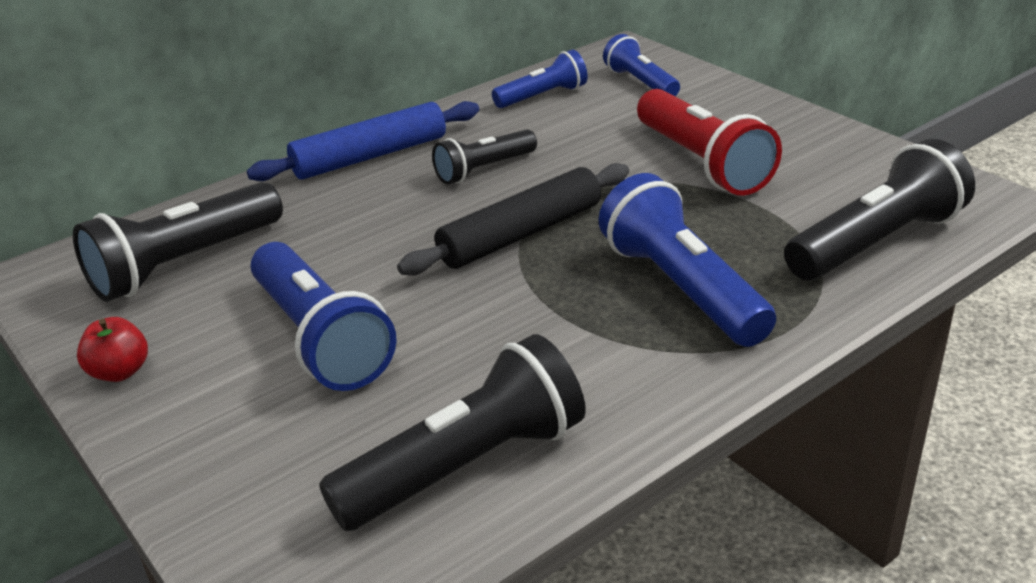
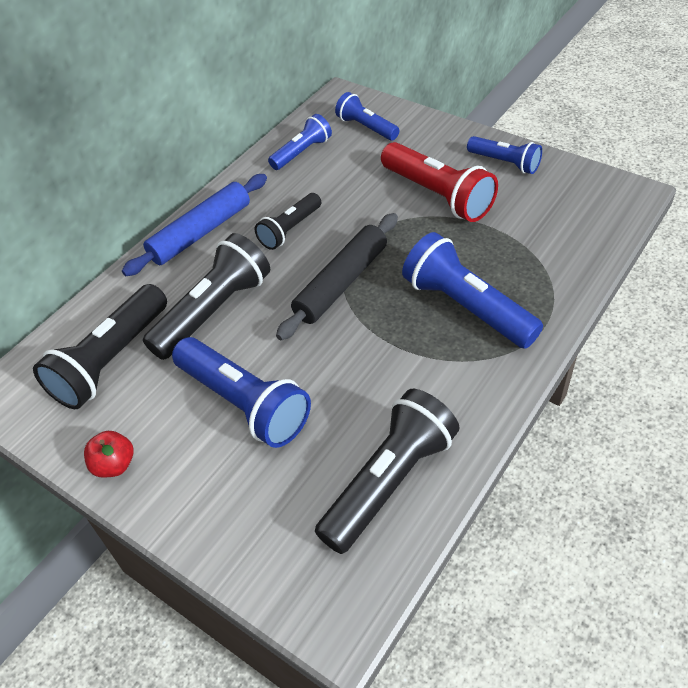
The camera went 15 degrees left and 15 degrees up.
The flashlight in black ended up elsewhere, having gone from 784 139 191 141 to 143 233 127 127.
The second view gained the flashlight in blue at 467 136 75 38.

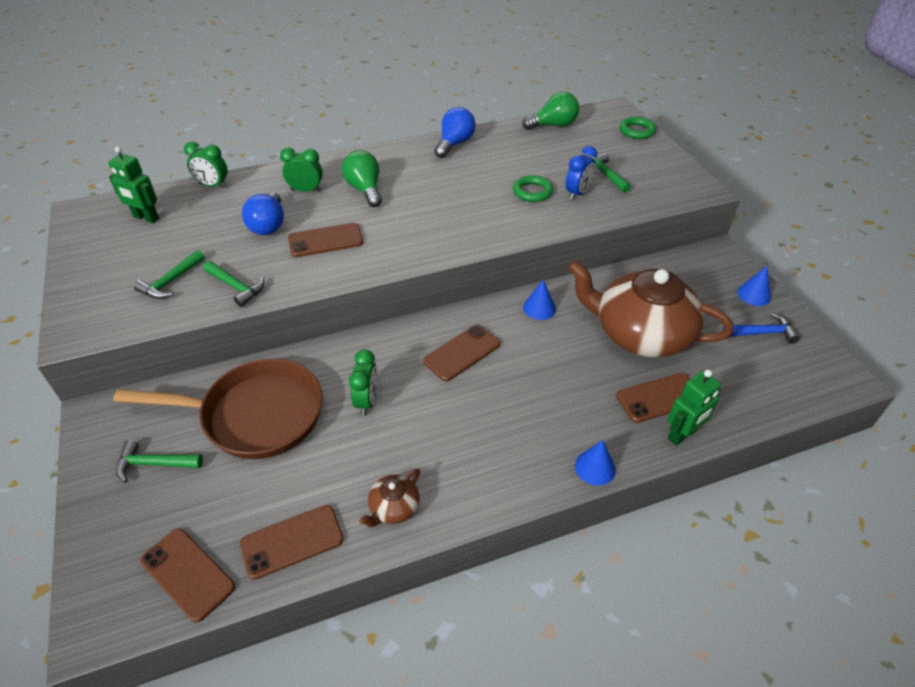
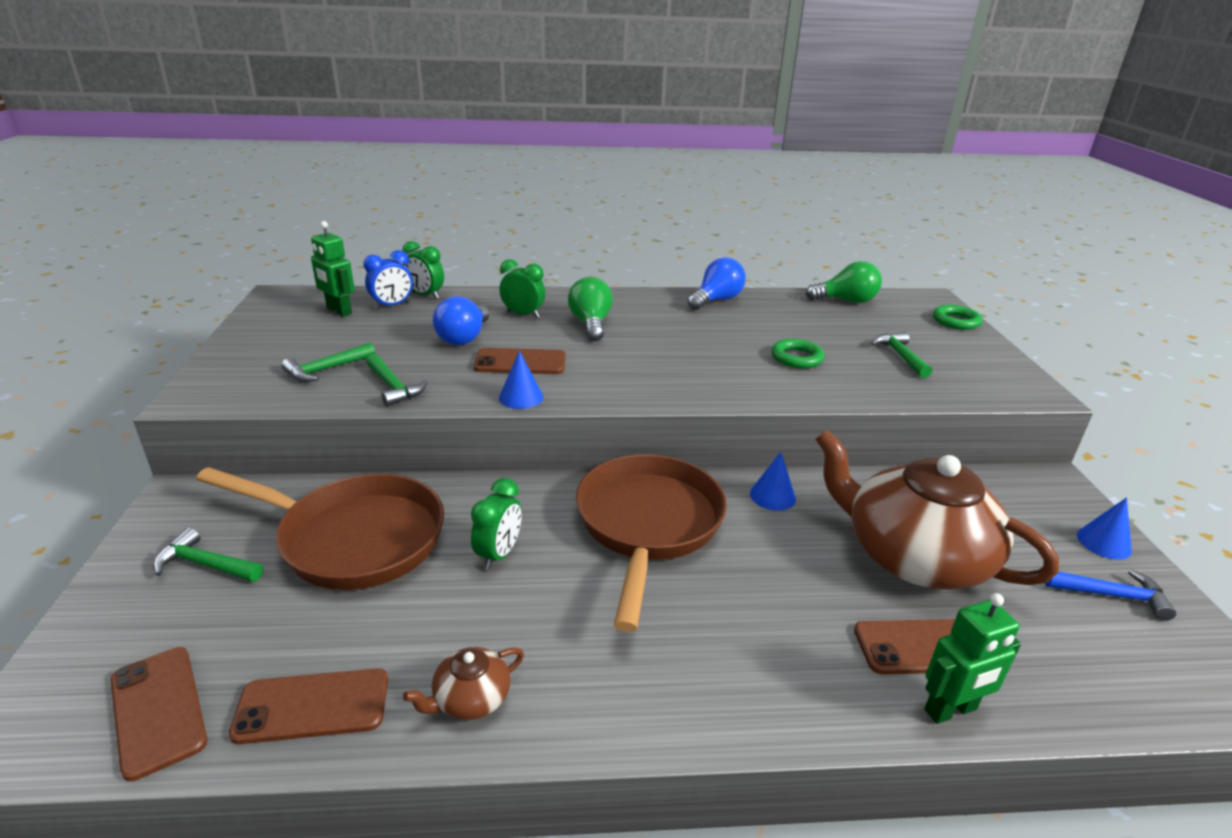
The camera went 15 degrees right and 15 degrees down.
The clock in blue ended up elsewhere, having gone from 565 146 32 54 to 363 250 50 59.
Where the phone in brown stood at 423 325 77 56, the pan in brown came to stand at 576 454 151 178.
The cone in blue ended up elsewhere, having gone from 575 440 41 46 to 499 351 44 58.

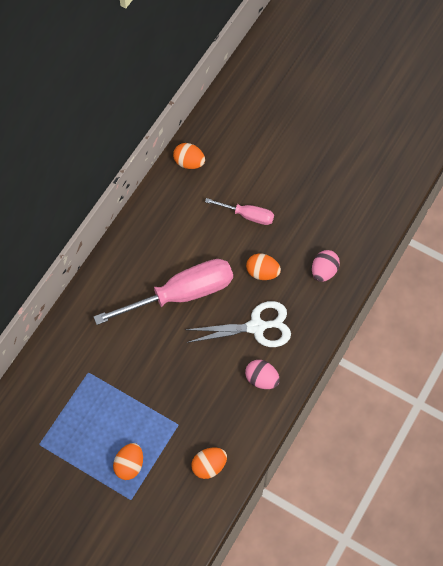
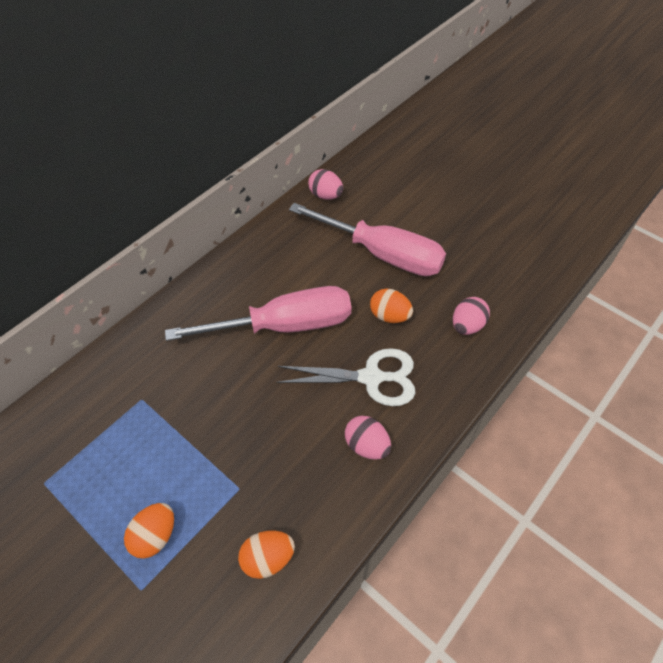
The camera went 10 degrees right and 10 degrees down.
What was the egg in orange at 173 143 32 26 turned into the egg in pink at 308 169 35 31.
The size of the screwdriver in pink at 205 198 69 27 changed by a factor of 1.96.

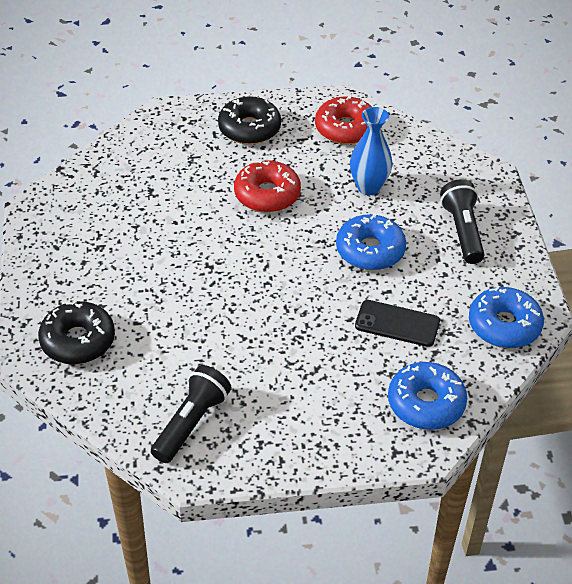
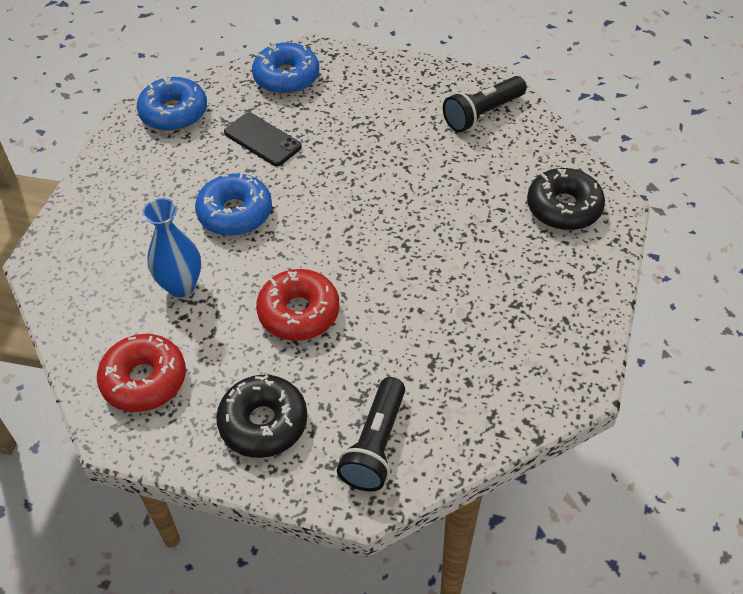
The camera went 155 degrees left and 5 degrees up.
The flashlight in black ended up elsewhere, having gone from 440 179 45 85 to 337 377 68 115.

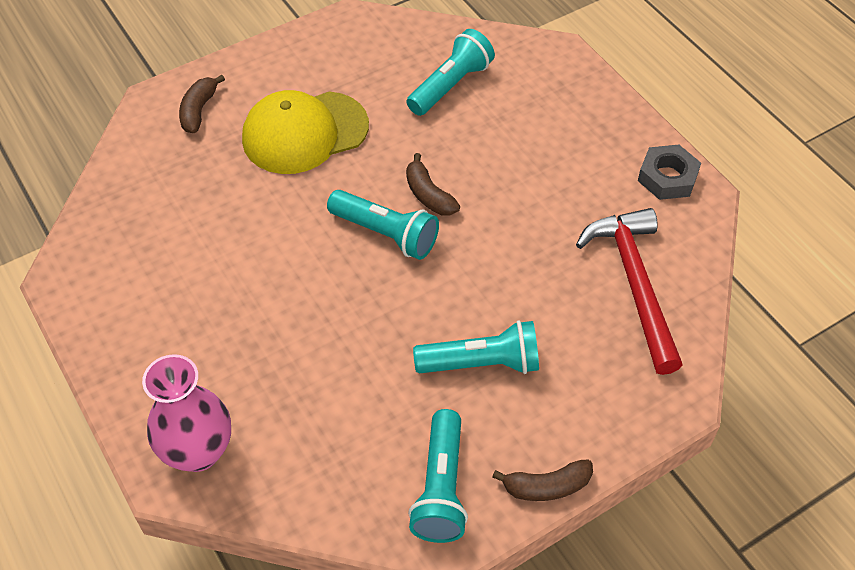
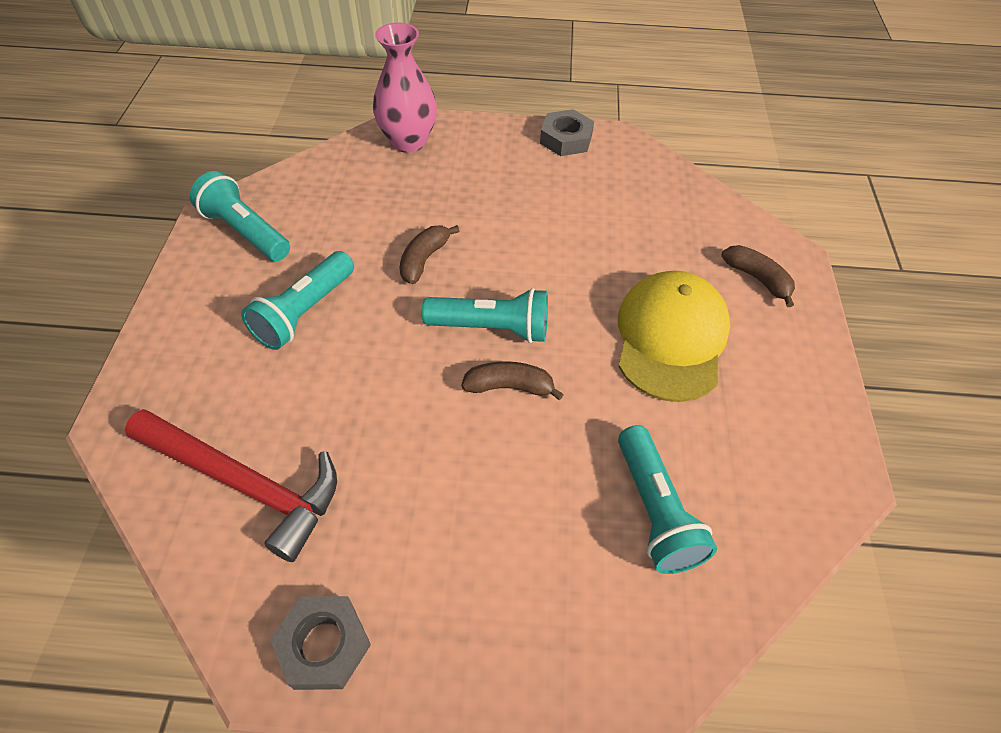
The camera went 125 degrees right and 0 degrees up.
The flashlight in turquoise at 327 190 112 70 ended up facing another way, 150 degrees counterclockwise from before.
The banana in brown ended up elsewhere, having gone from 492 460 101 41 to 400 225 59 59.
The second view gained the nut in grey at 540 109 54 47.

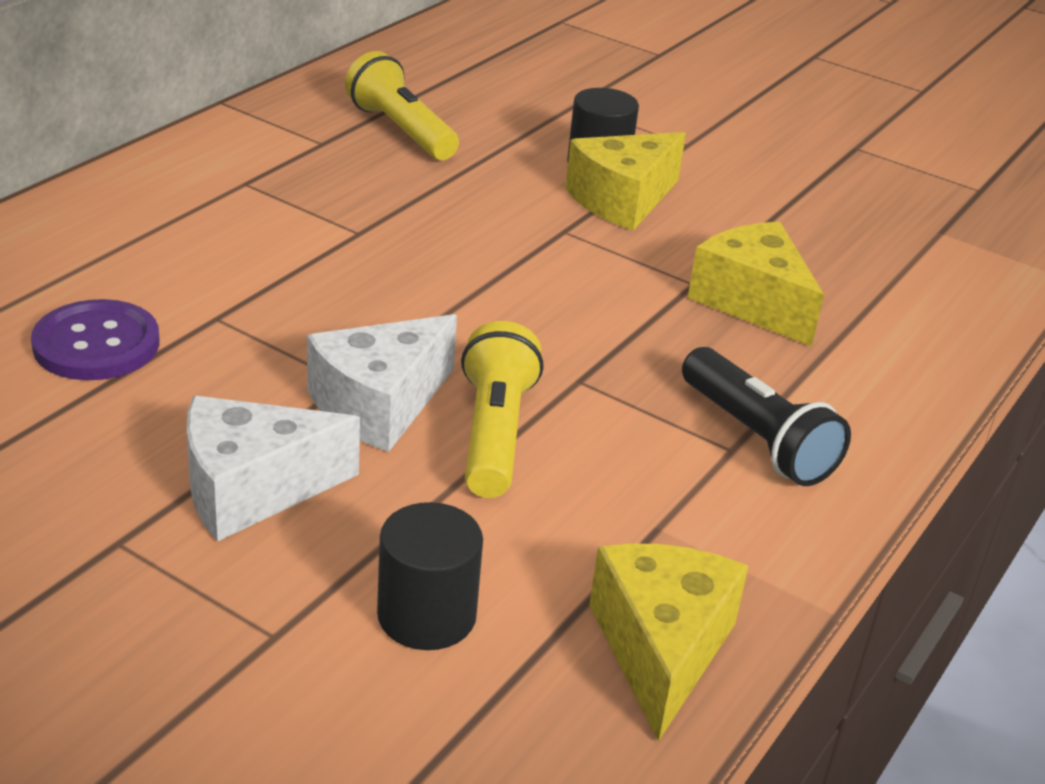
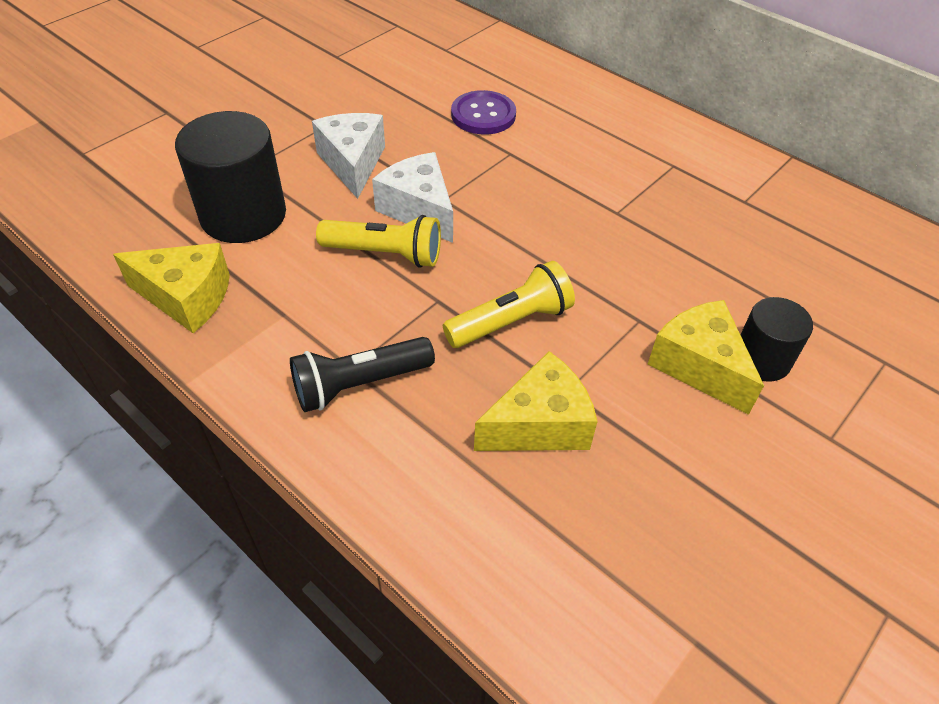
The camera went 100 degrees right and 15 degrees up.
The flashlight in yellow ended up elsewhere, having gone from 345 51 114 109 to 443 261 132 87.
The size of the cylinder in black at 377 502 106 148 changed by a factor of 1.72.

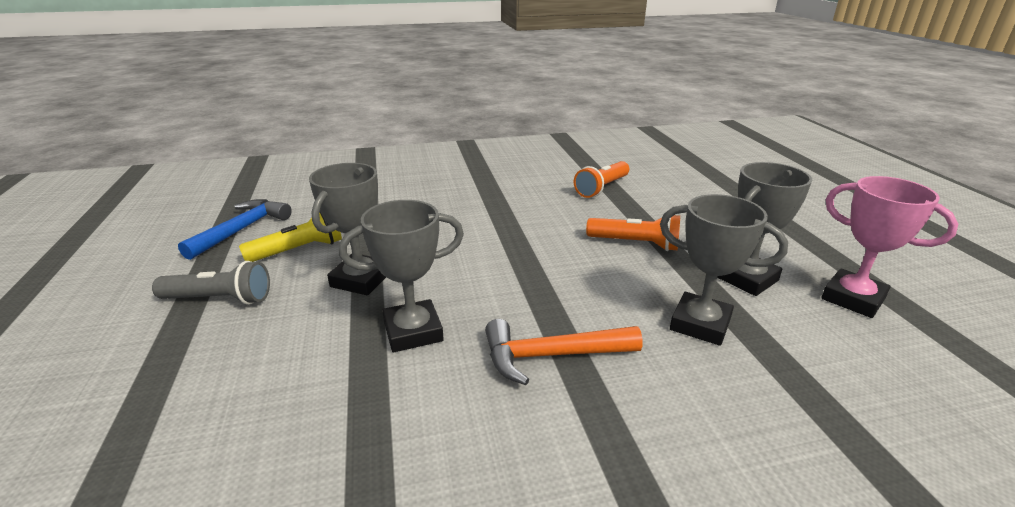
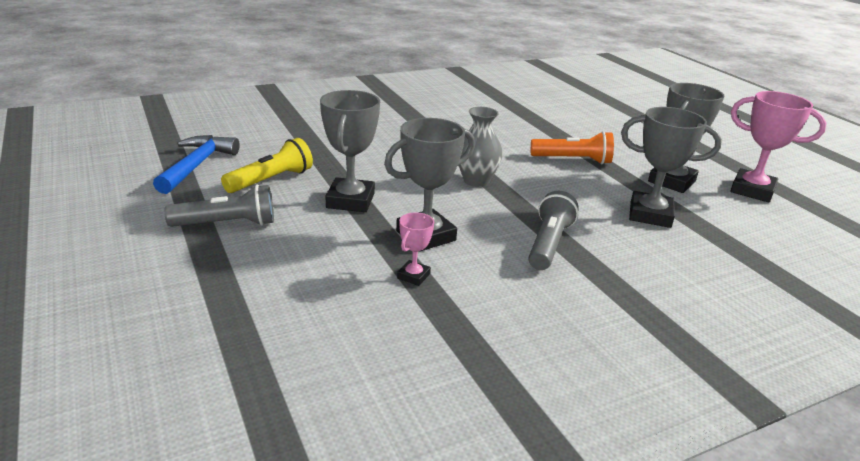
The camera went 15 degrees left and 0 degrees up.
The second view lost the flashlight in orange at 574 161 55 37.
Where the hammer in orange stood at 485 319 158 66, the flashlight in grey came to stand at 528 191 51 79.
The second view gained the vase in grey at 459 107 44 80.
The second view gained the trophy in pink at 397 212 37 74.

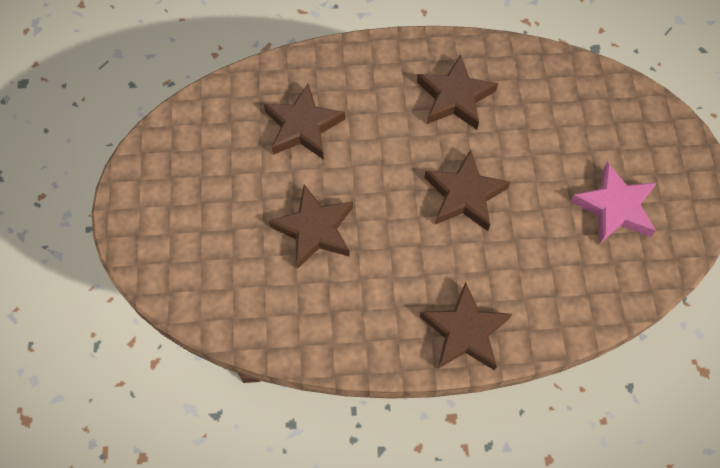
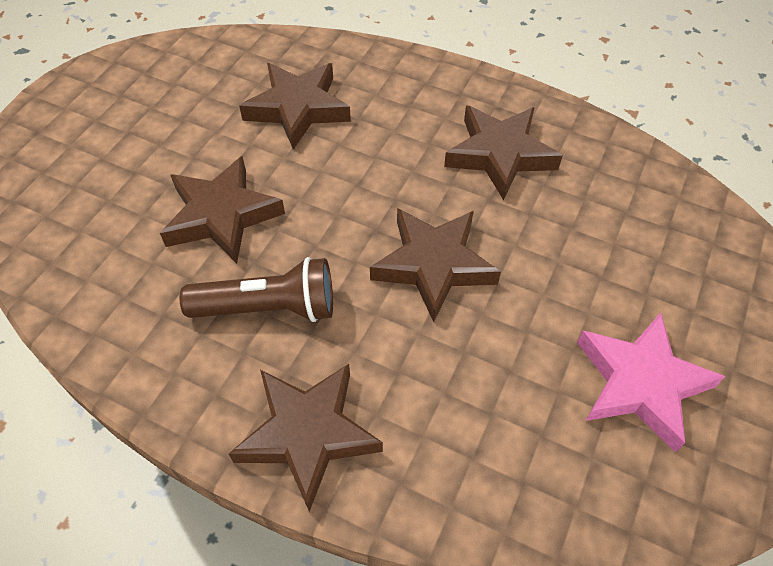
The camera went 30 degrees right and 10 degrees down.
The second view gained the flashlight in brown at 180 257 153 65.

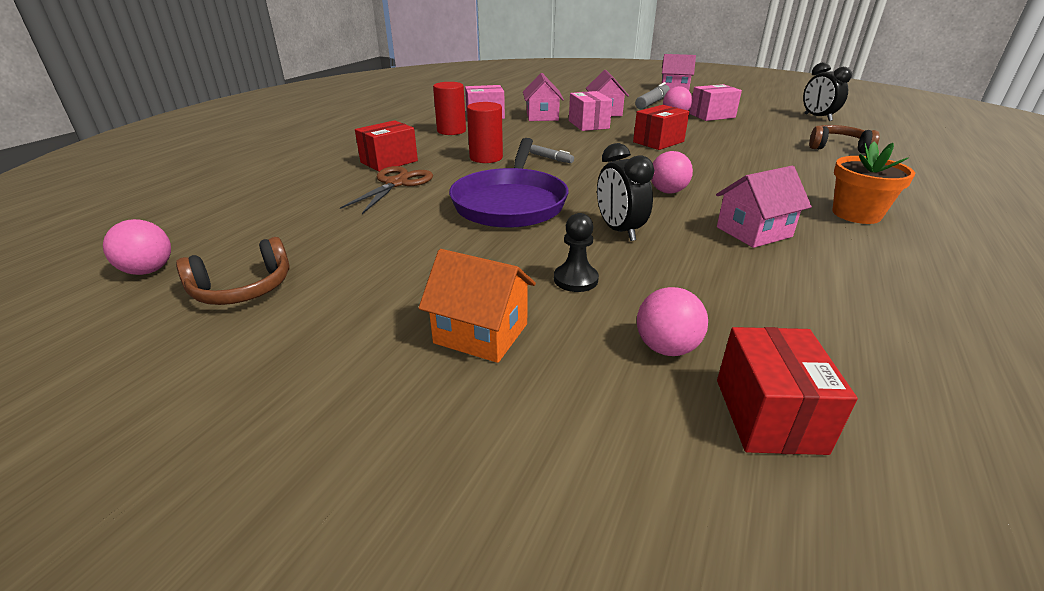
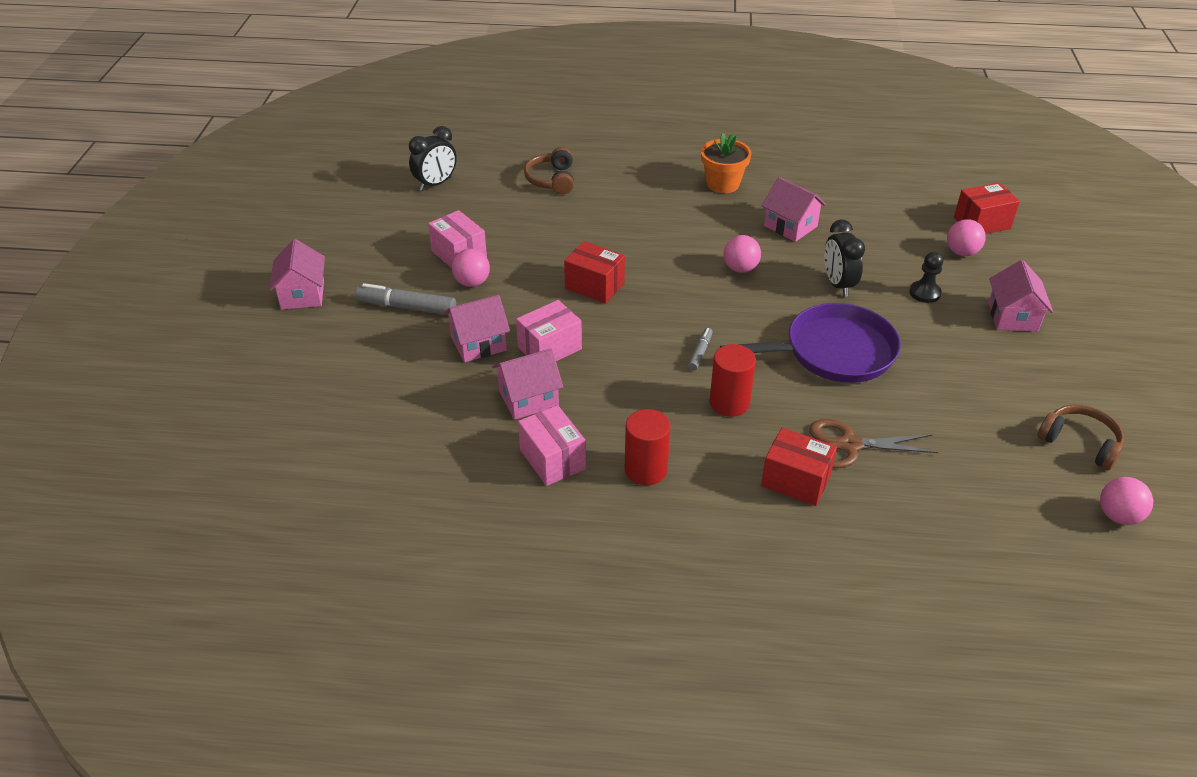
The camera went 110 degrees left and 10 degrees up.
The clock in black at 597 143 57 98 ended up facing another way, 120 degrees clockwise from before.
What was the house in orange at 418 249 118 114 turned into the house in pink at 988 260 65 72.

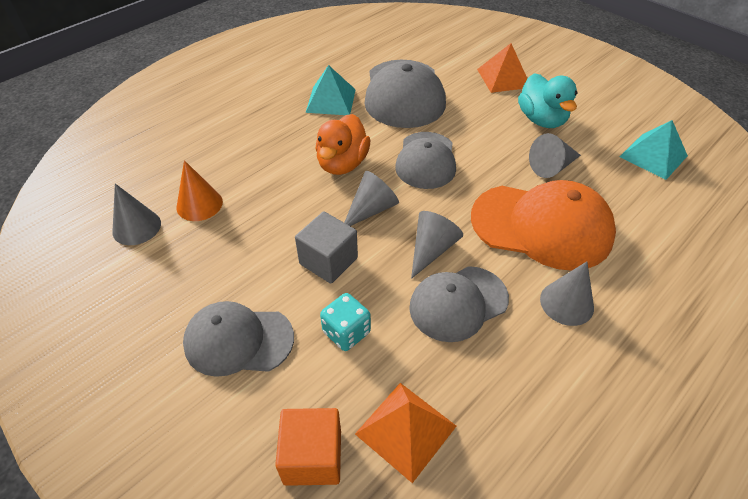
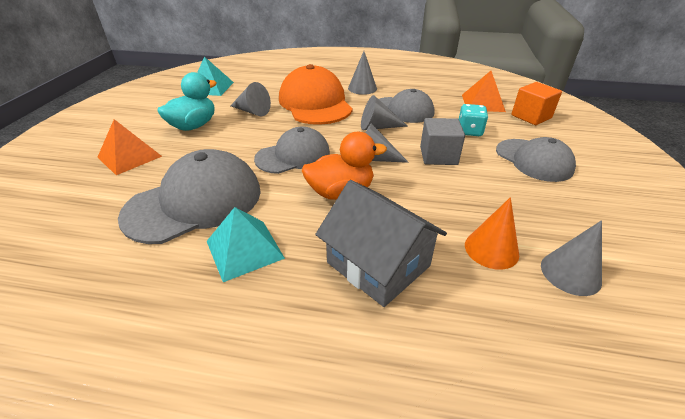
The camera went 125 degrees left and 10 degrees down.
The second view gained the house in grey at 315 180 132 127.

